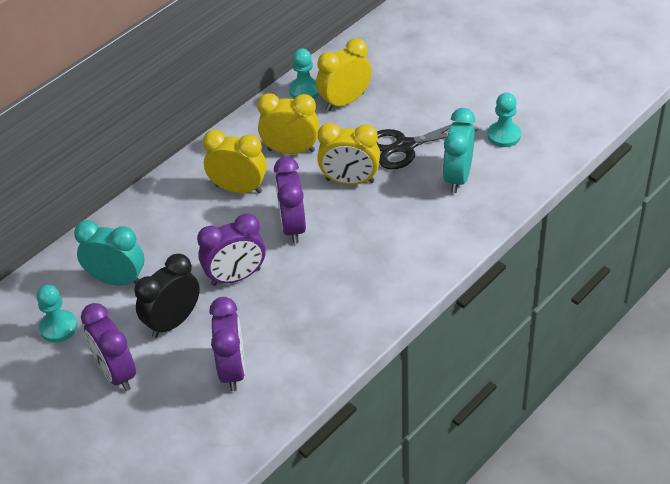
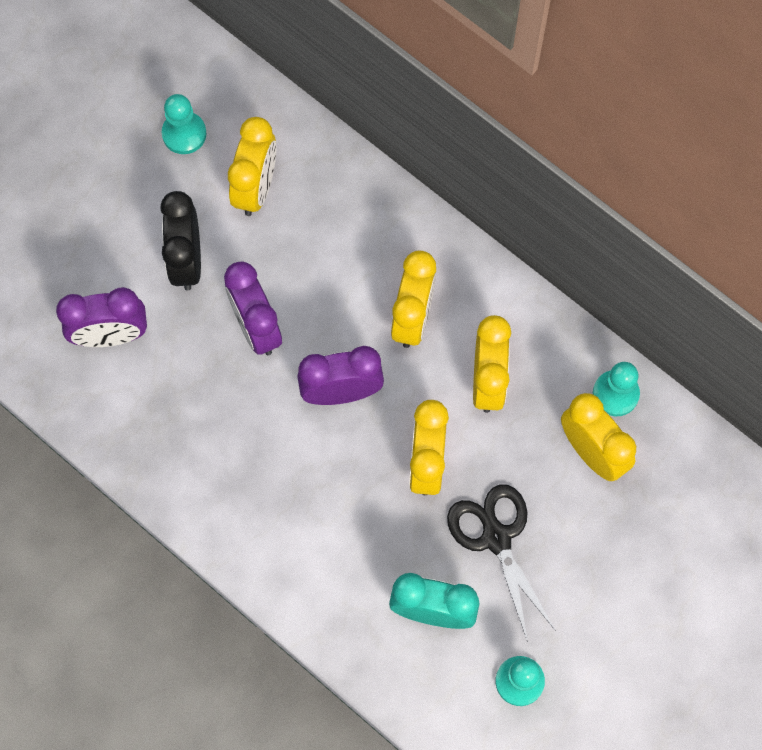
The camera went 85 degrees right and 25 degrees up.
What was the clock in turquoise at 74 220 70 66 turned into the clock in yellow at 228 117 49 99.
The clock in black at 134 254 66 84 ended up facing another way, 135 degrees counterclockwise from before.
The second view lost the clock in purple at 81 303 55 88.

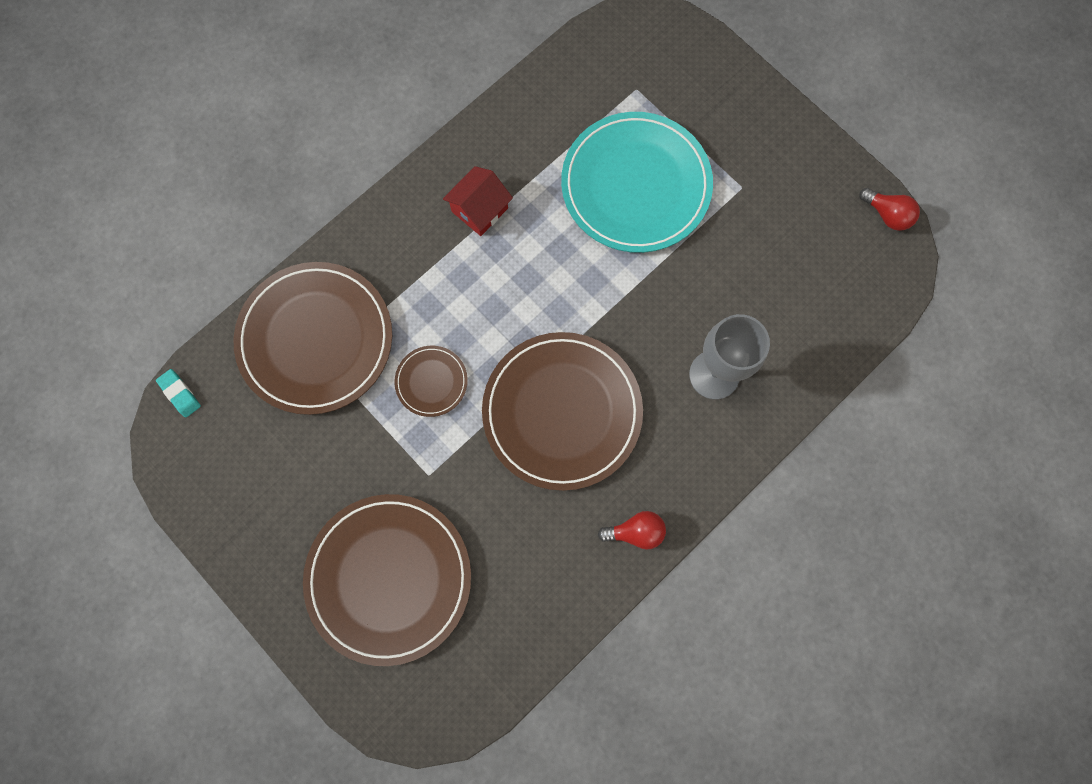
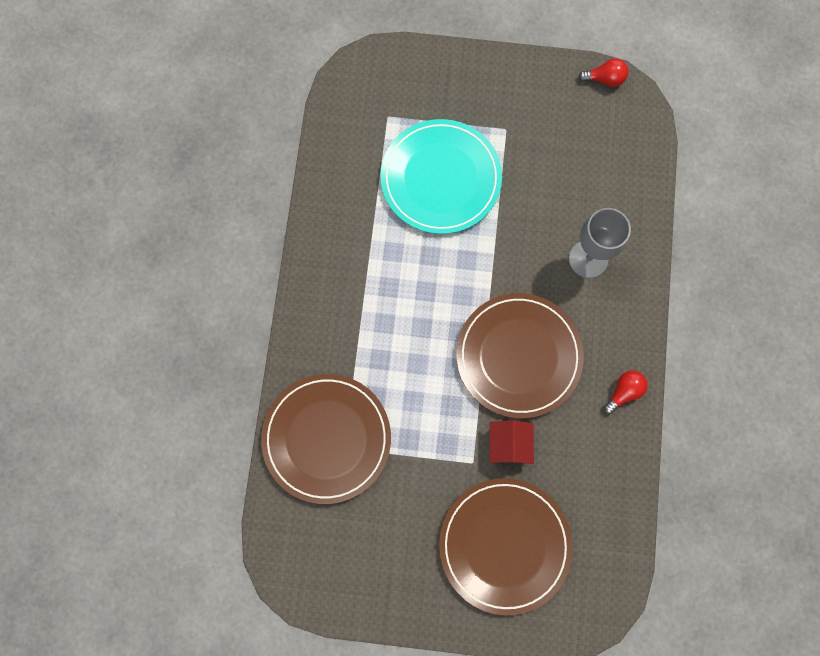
The camera went 40 degrees left and 0 degrees up.
The house in red ended up elsewhere, having gone from 443 166 70 70 to 489 420 45 44.
The second view lost the plate in brown at 394 346 74 71.
The second view lost the eraser in turquoise at 156 369 45 49.

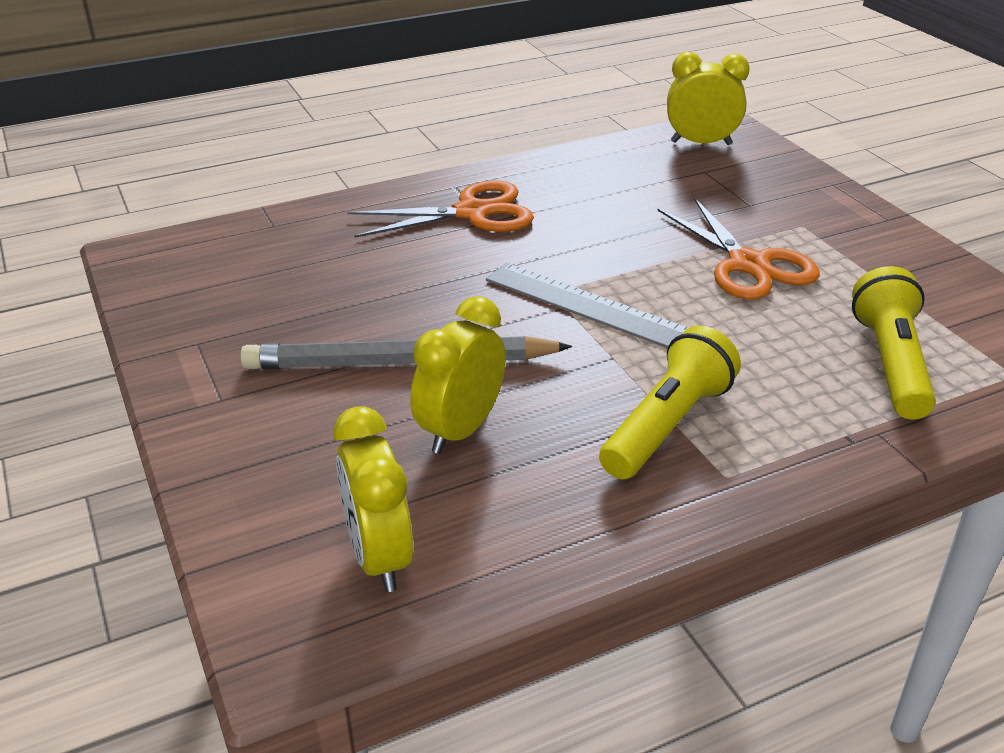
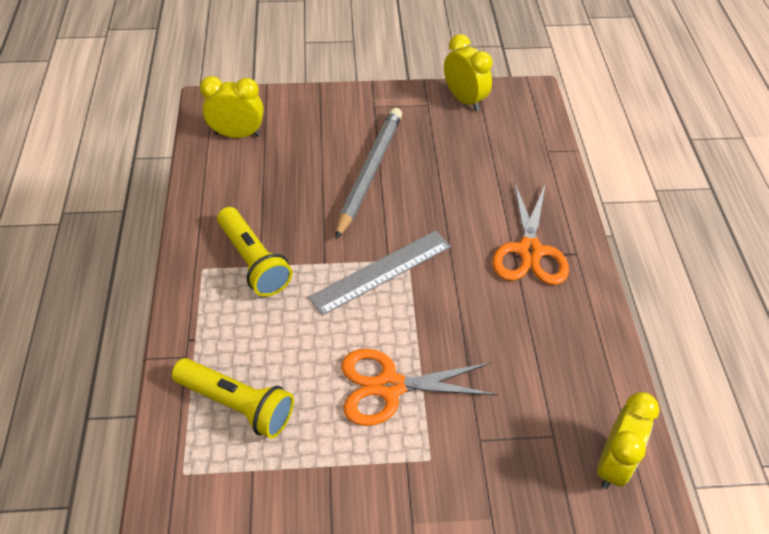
The camera went 110 degrees right and 15 degrees up.
The clock in yellow ended up elsewhere, having gone from 410 296 96 158 to 444 34 48 77.

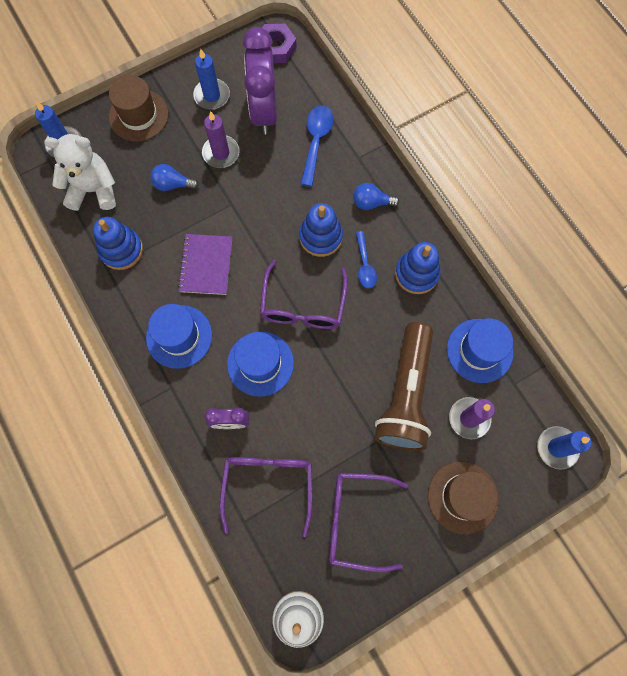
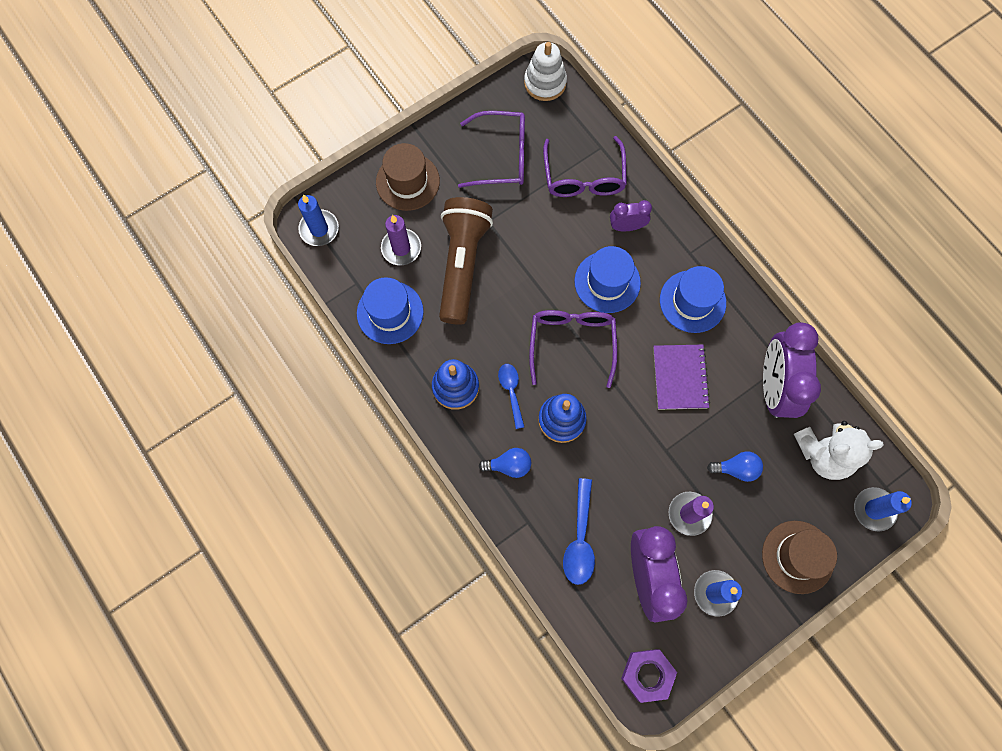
The camera went 175 degrees right and 0 degrees up.
Where the stacking toy in blue stood at 93 217 50 53, the clock in purple came to stand at 763 322 58 96.

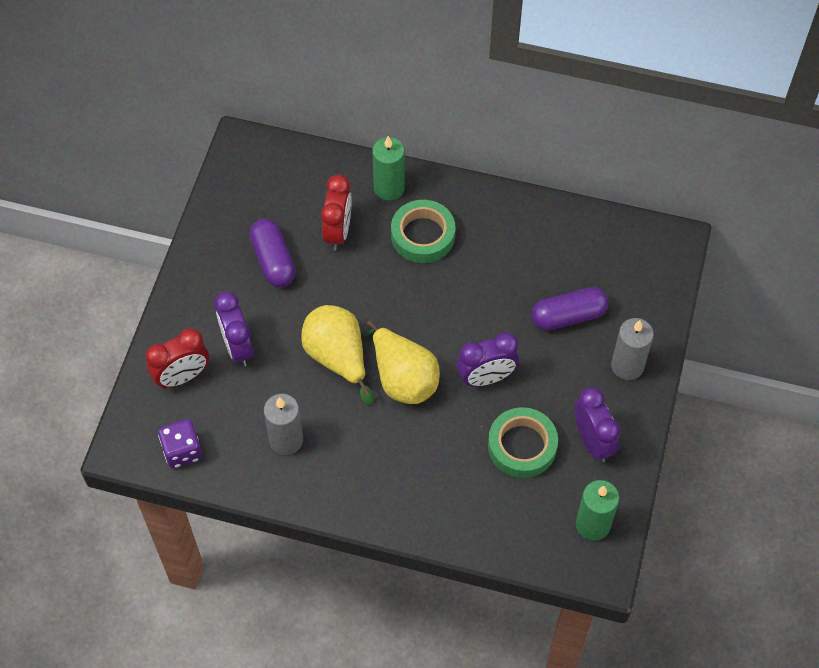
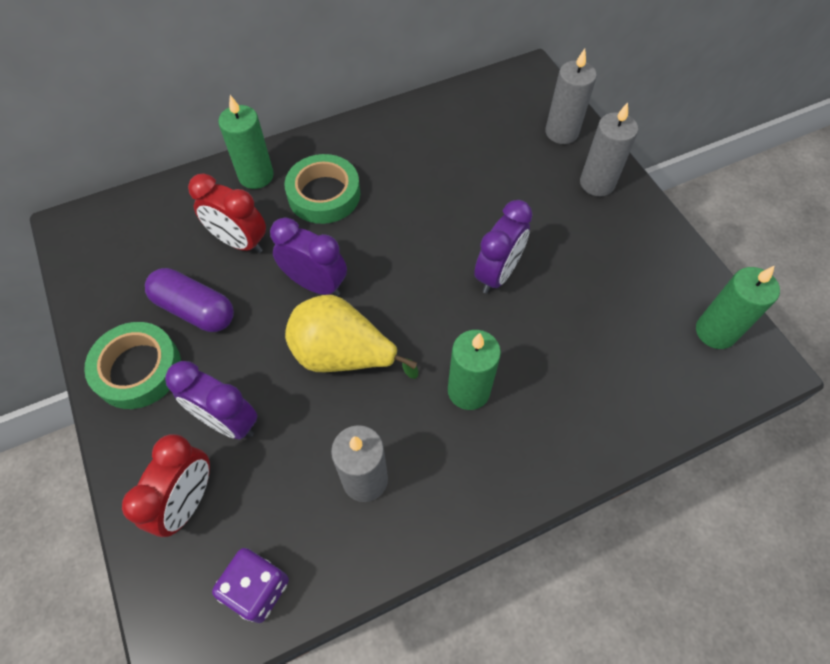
The camera went 40 degrees left and 0 degrees up.
The clock in red at 321 174 31 77 ended up facing another way, 150 degrees clockwise from before.
The second view lost the capsule in purple at 532 287 77 44.
The second view lost the pear in yellow at 365 321 75 83.
The clock in purple ended up elsewhere, having gone from 574 387 47 75 to 270 217 77 79.
The tape in green ended up elsewhere, having gone from 488 407 70 71 to 84 322 97 87.
The second view gained the candle in grey at 545 49 52 95.
The second view gained the candle in green at 448 330 53 80.

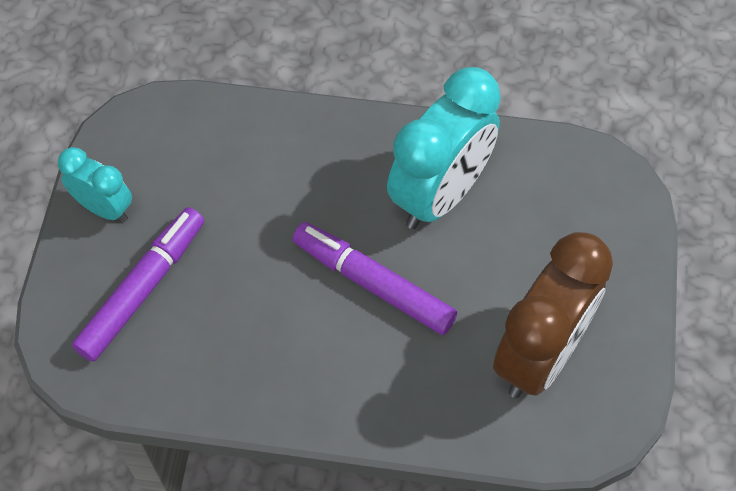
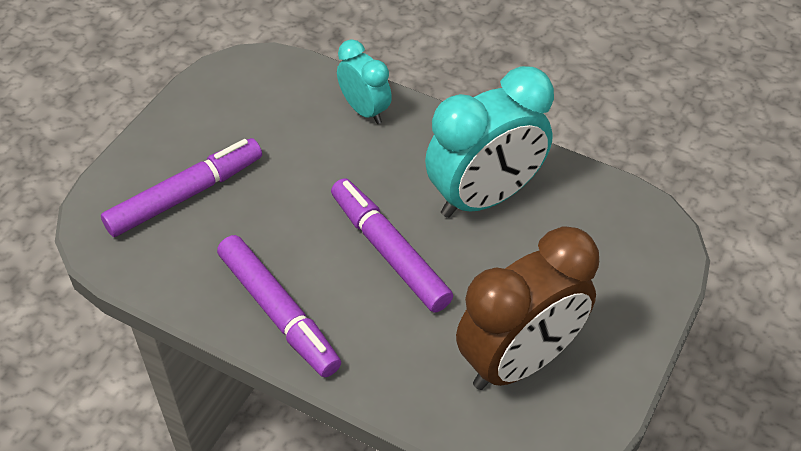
The camera went 20 degrees right and 10 degrees down.
The clock in turquoise ended up elsewhere, having gone from 58 147 74 75 to 337 39 55 85.
The second view gained the marker in purple at 217 235 124 142.

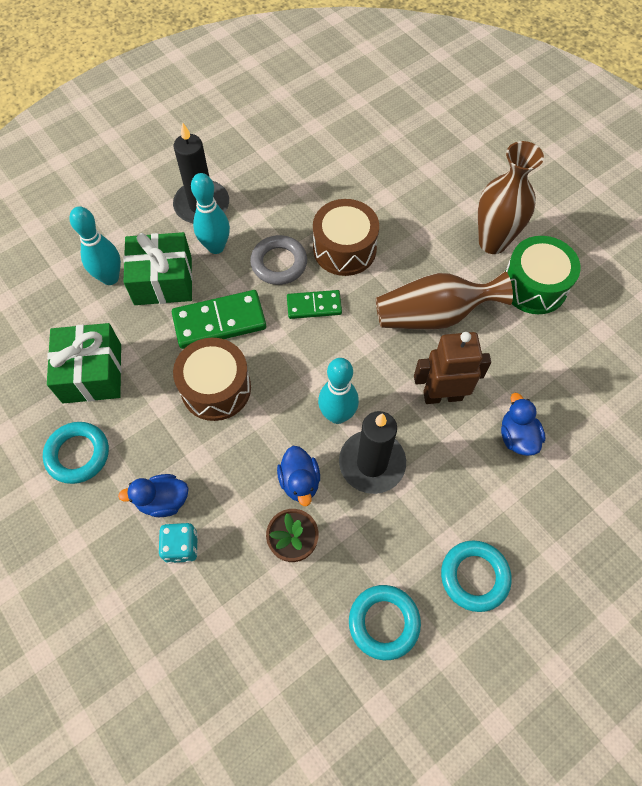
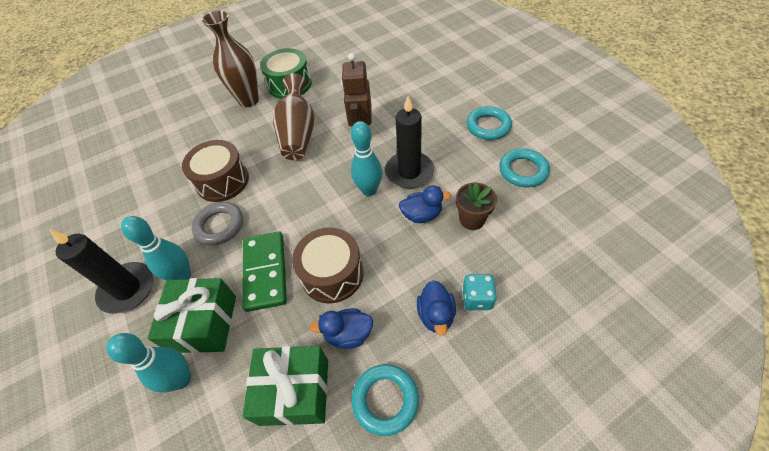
The camera went 80 degrees left and 10 degrees down.
The second view lost the domino in green at 287 290 55 29.
The duck in blue ended up elsewhere, having gone from 501 393 44 63 to 309 308 64 41.

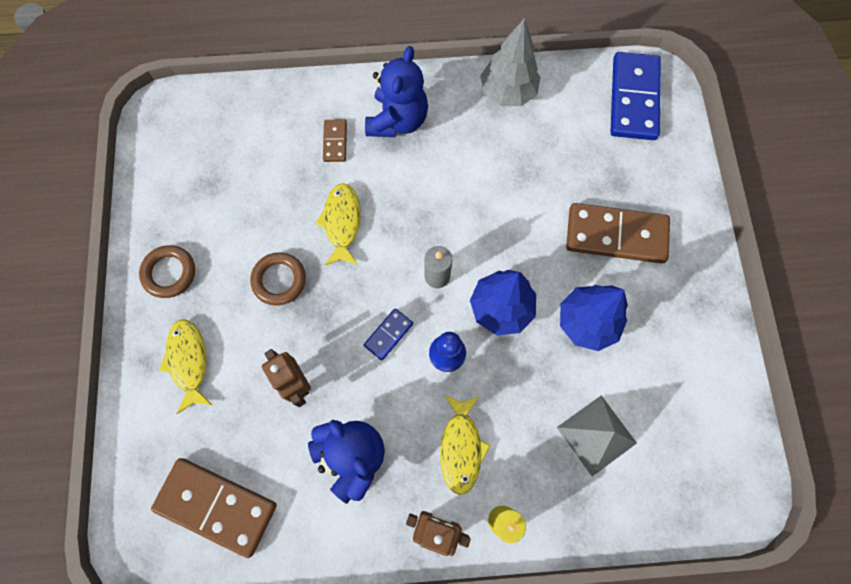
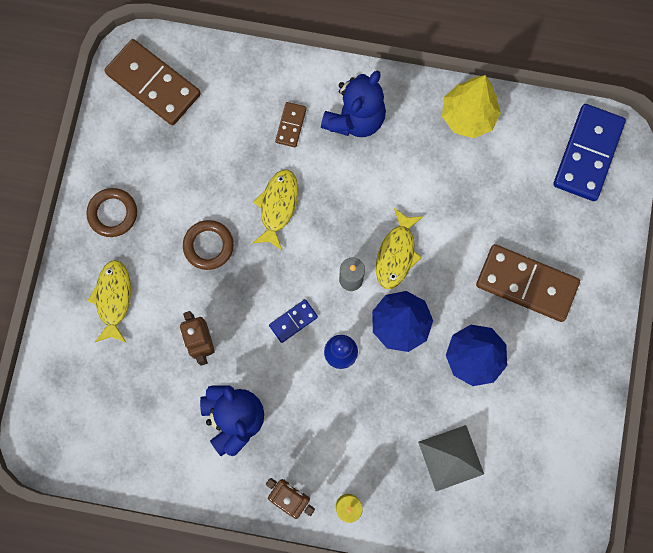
The camera went 15 degrees right and 5 degrees up.
What was the tree in grey at 480 18 60 88 turned into the tree in yellow at 442 75 59 63.
The fish in yellow ended up elsewhere, having gone from 440 395 51 100 to 376 208 48 81.
The domino in brown ended up elsewhere, having gone from 151 458 126 100 to 104 39 97 86.

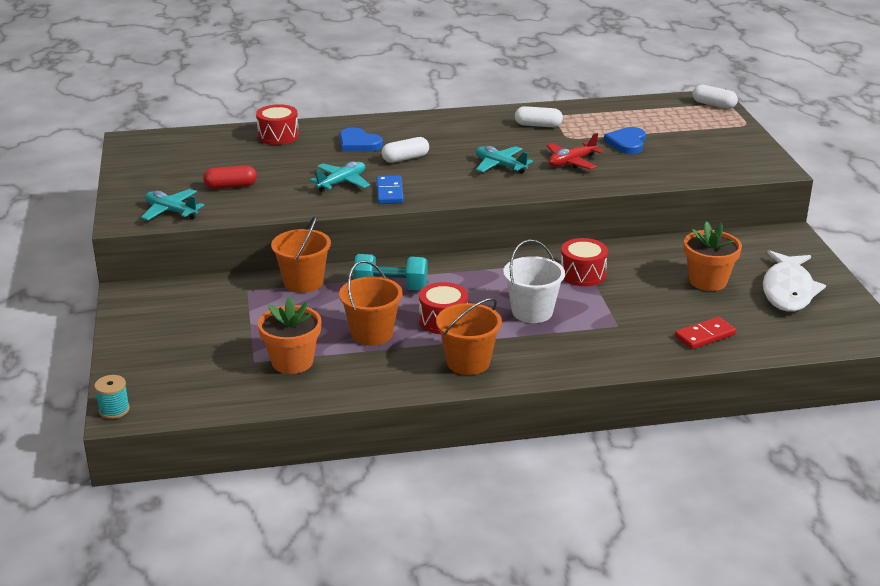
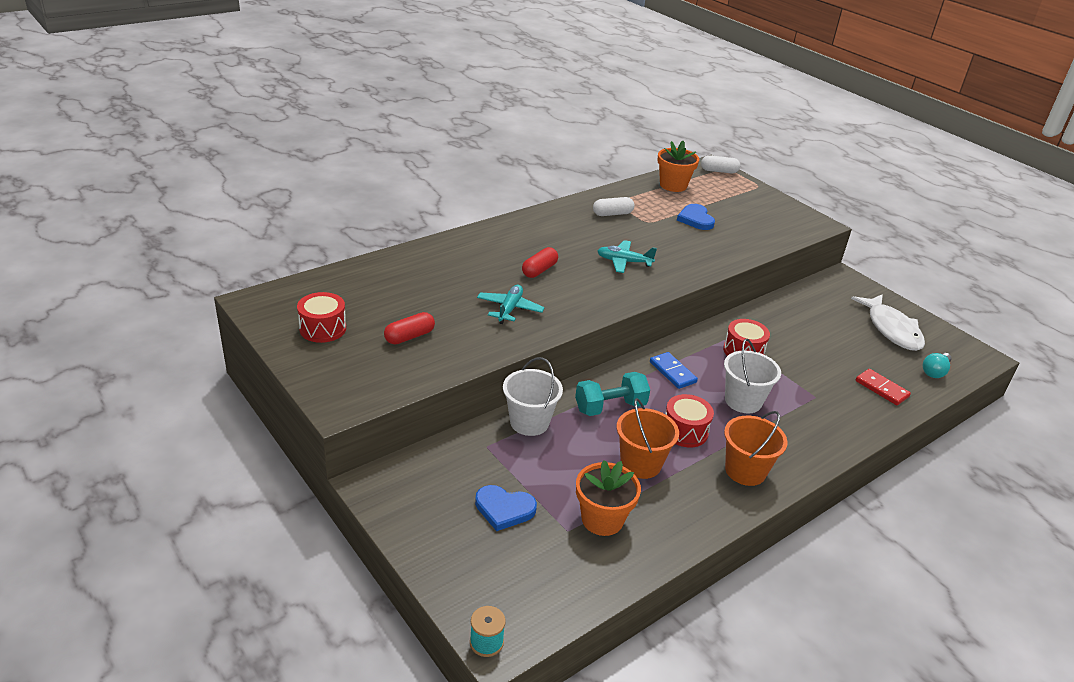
The camera went 30 degrees left and 5 degrees up.
The drum in red ended up elsewhere, having gone from 256 104 43 41 to 297 292 49 51.
The heart in blue ended up elsewhere, having gone from 340 127 43 25 to 475 485 62 46.
The second view lost the plane in red at 547 133 57 37.
What was the capsule in white at 382 137 47 26 turned into the capsule in red at 522 247 36 31.
The domino in blue ended up elsewhere, having gone from 376 176 28 28 to 650 352 48 37.
The second view lost the plane in turquoise at 141 189 63 31.
What was the bucket in orange at 271 216 60 77 turned into the bucket in white at 503 357 60 79.
The flower pot in orange ended up elsewhere, having gone from 684 221 58 70 to 657 141 42 51.
The domino in red at 675 317 61 32 ended up facing another way, 75 degrees counterclockwise from before.
The second view gained the light bulb in turquoise at 923 353 29 25.

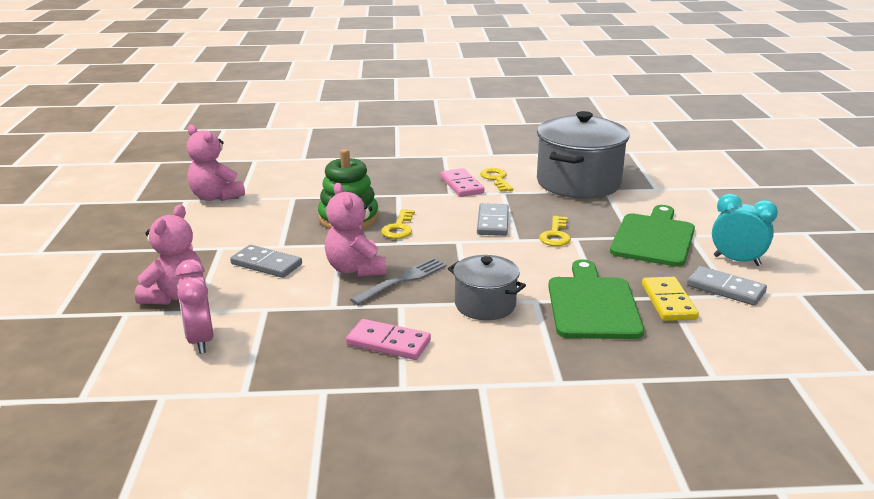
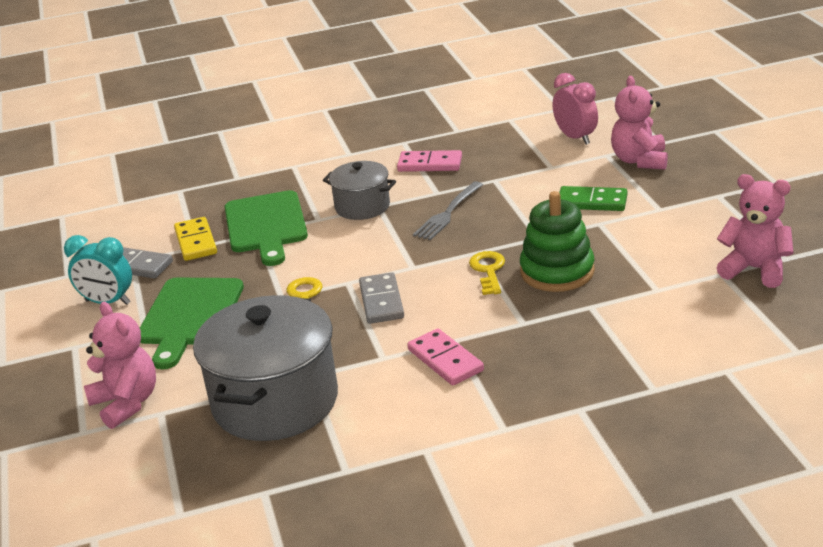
The camera went 170 degrees right and 5 degrees up.
The second view lost the key in yellow at 480 168 33 24.
The teddy bear in pink ended up elsewhere, having gone from 325 183 62 94 to 84 302 72 127.
What was the domino in grey at 230 245 72 33 turned into the domino in green at 559 186 69 25.

